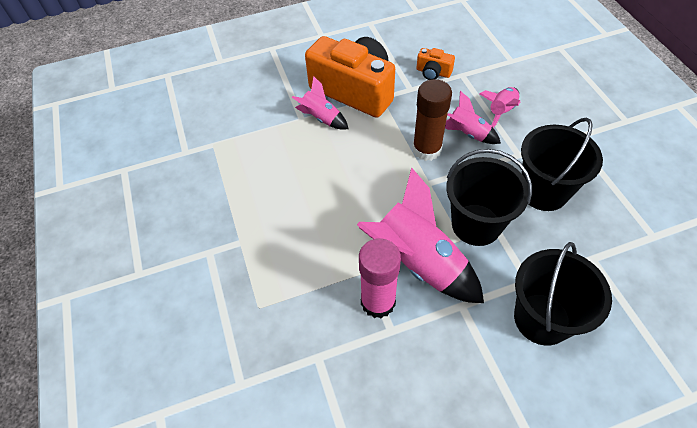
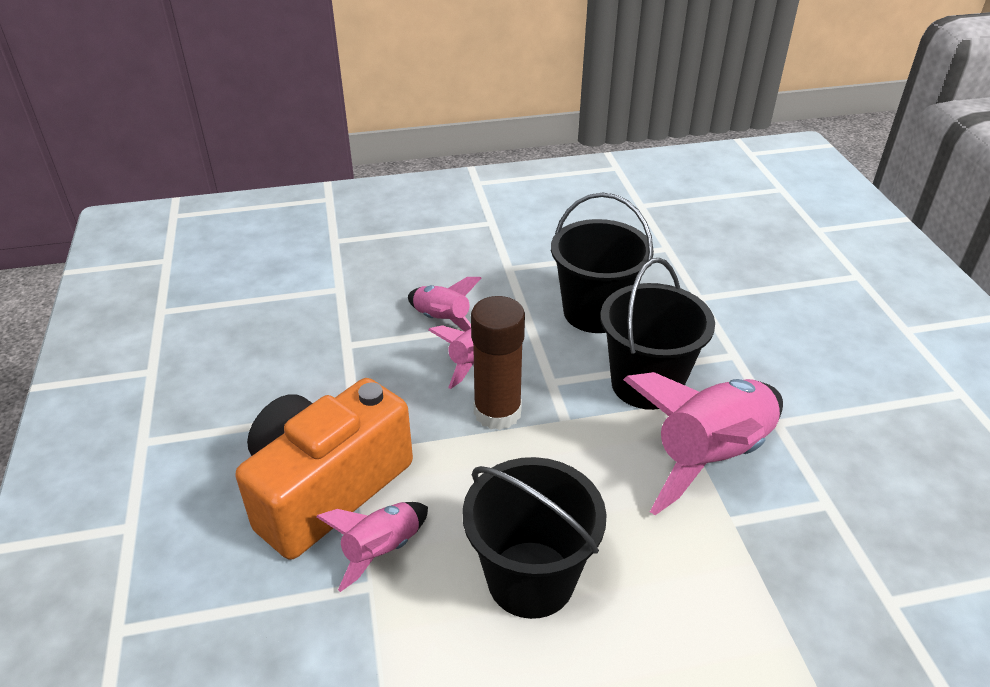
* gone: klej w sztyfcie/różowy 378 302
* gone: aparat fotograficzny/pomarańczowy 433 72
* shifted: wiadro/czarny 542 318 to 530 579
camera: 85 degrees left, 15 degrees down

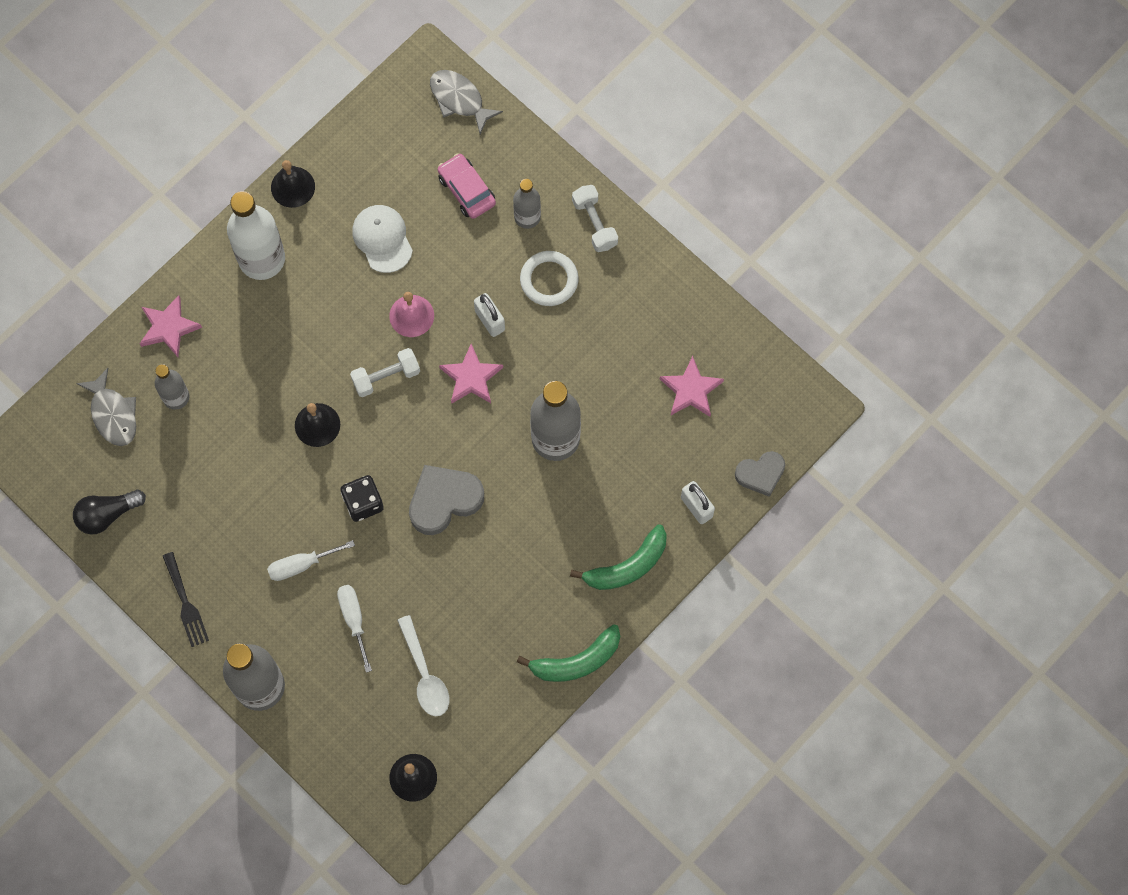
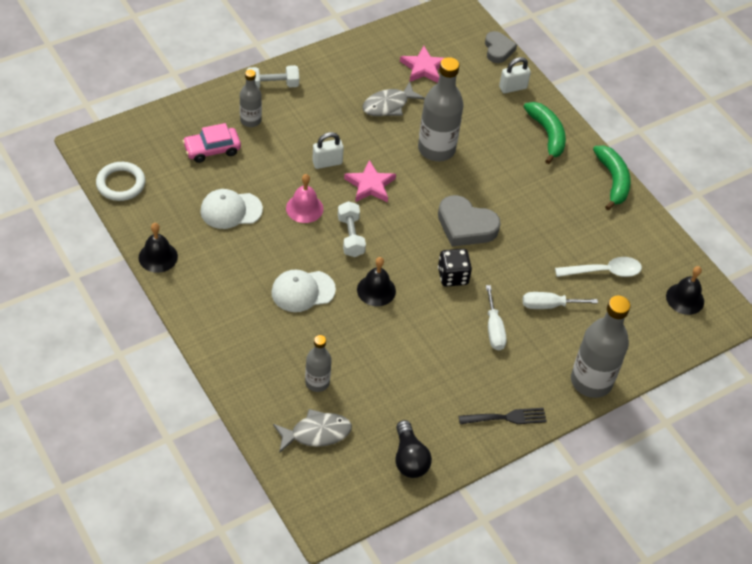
* gone: gwiazda/różowy 168 328
* gone: butelka/biały 262 259
* rotated: serce/szary 444 500 = 465 226 45 degrees counterclockwise
* shifted: ryba/szary 459 99 to 388 105
* shifted: pierścień/biały 549 280 to 121 184
* new: czapka/biały 302 291
camera: 80 degrees left, 20 degrees down

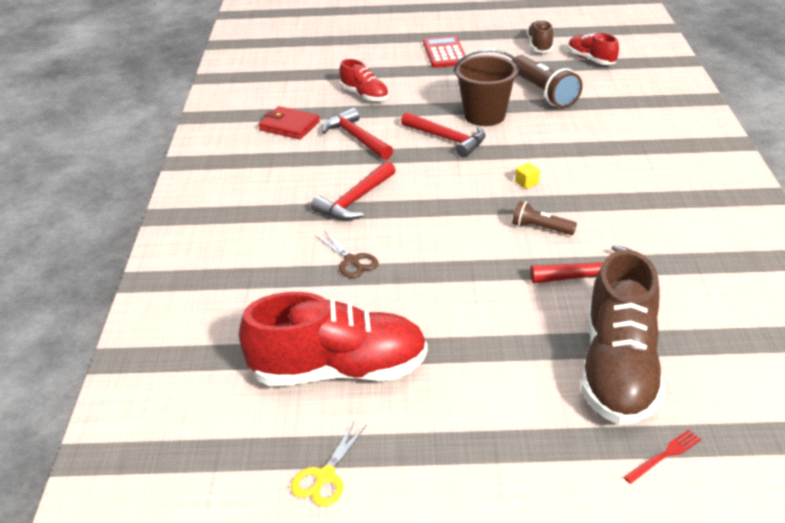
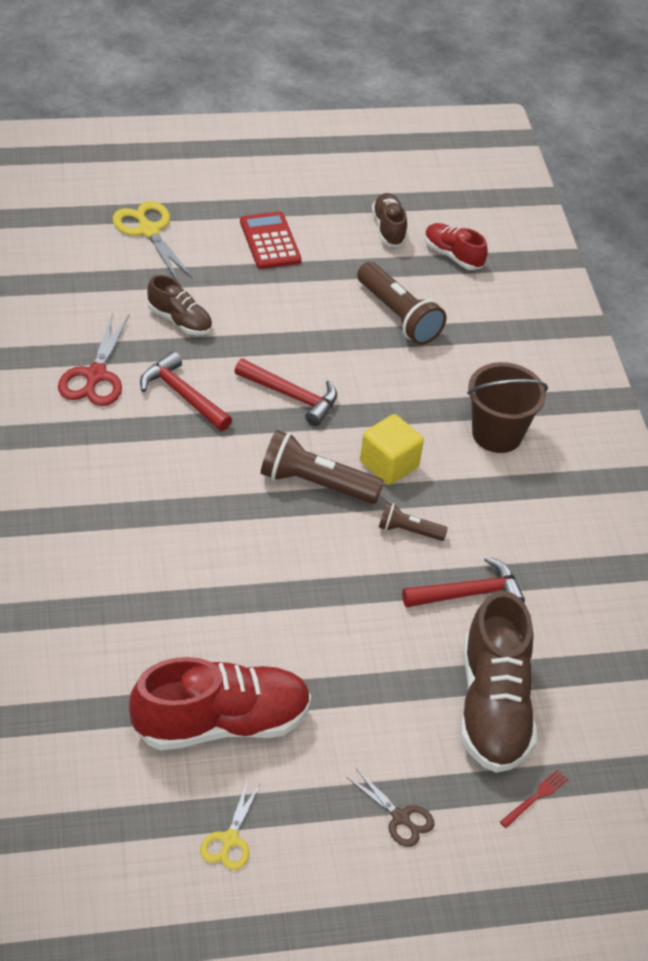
* swapped: portfel/czerwony 289 126 to nożyczki/czerwony 95 375
* gone: młotek/czerwony 355 200
* shifted: nożyczki/brązowy 351 261 to 400 817
* repainted: but/czerwony 364 95 to but/brązowy 180 320
* shifted: wiadro/brązowy 484 116 to 497 434
* scaled: sześcian/żółty 526 183 = 389 464 x2.26
* new: nożyczki/żółty 149 231
* new: latarka/brązowy 315 484
camera: 15 degrees left, 10 degrees up

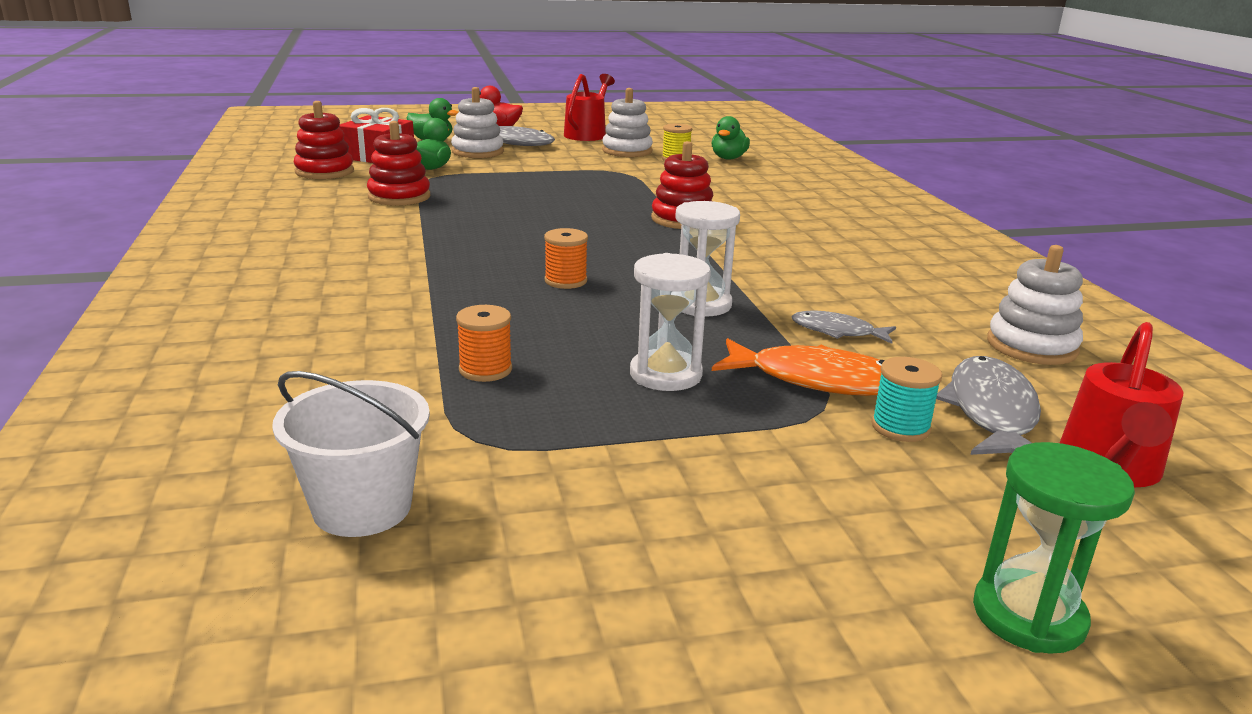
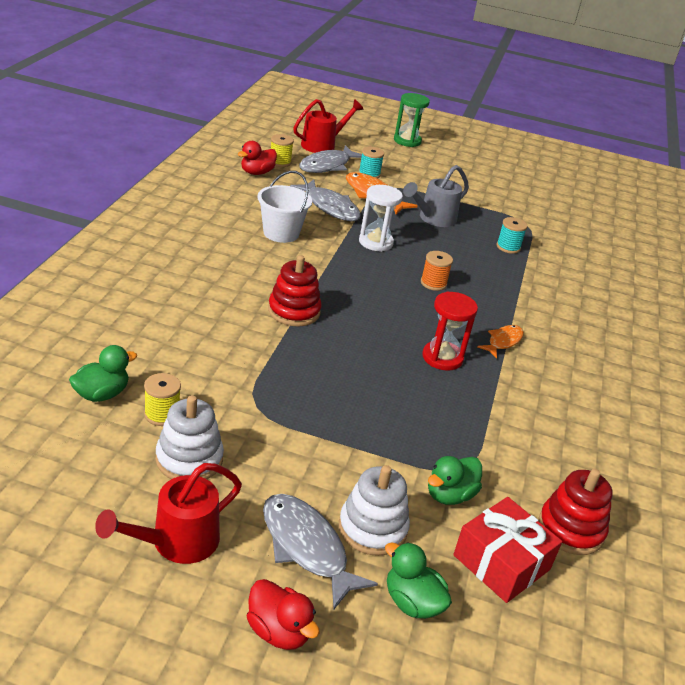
* shifted: wiadro/biały 362 507 to 281 233
* gone: zabawka nakładanka/czerwony 399 197
* repainted: szpulka/pomarańczowy 485 370 to szpulka/turkusowy 508 247
* swapped: klepsydra/biały 665 374 to konewka/szary 433 219
* scaled: ryba/szary 837 331 = 330 207 x1.67
* swapped: zabawka nakładanka/biały 1031 346 to kaczka/czerwony 257 173
* new: szpulka/żółty 280 162
* new: klepsydra/czerwony 442 358
* new: ryba/pomarańczowy 503 341
camera: 155 degrees left, 10 degrees up

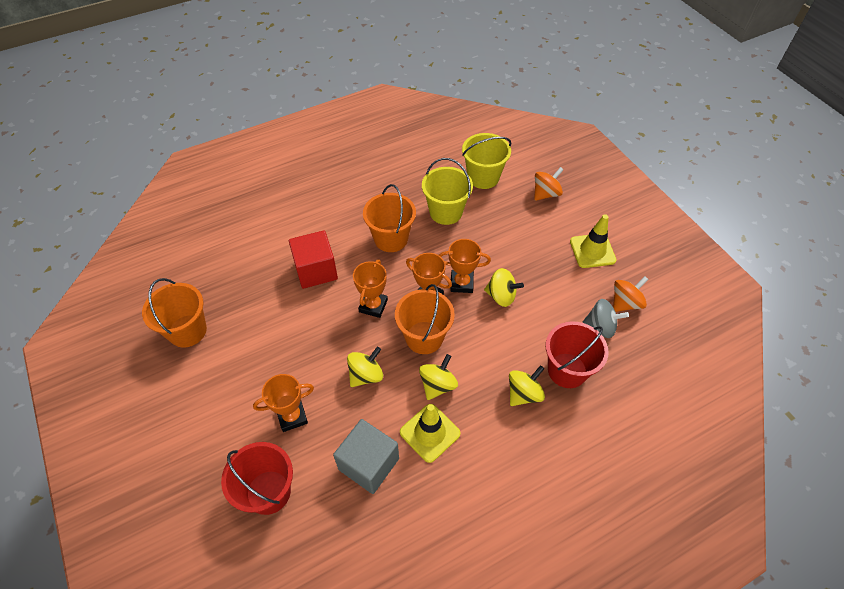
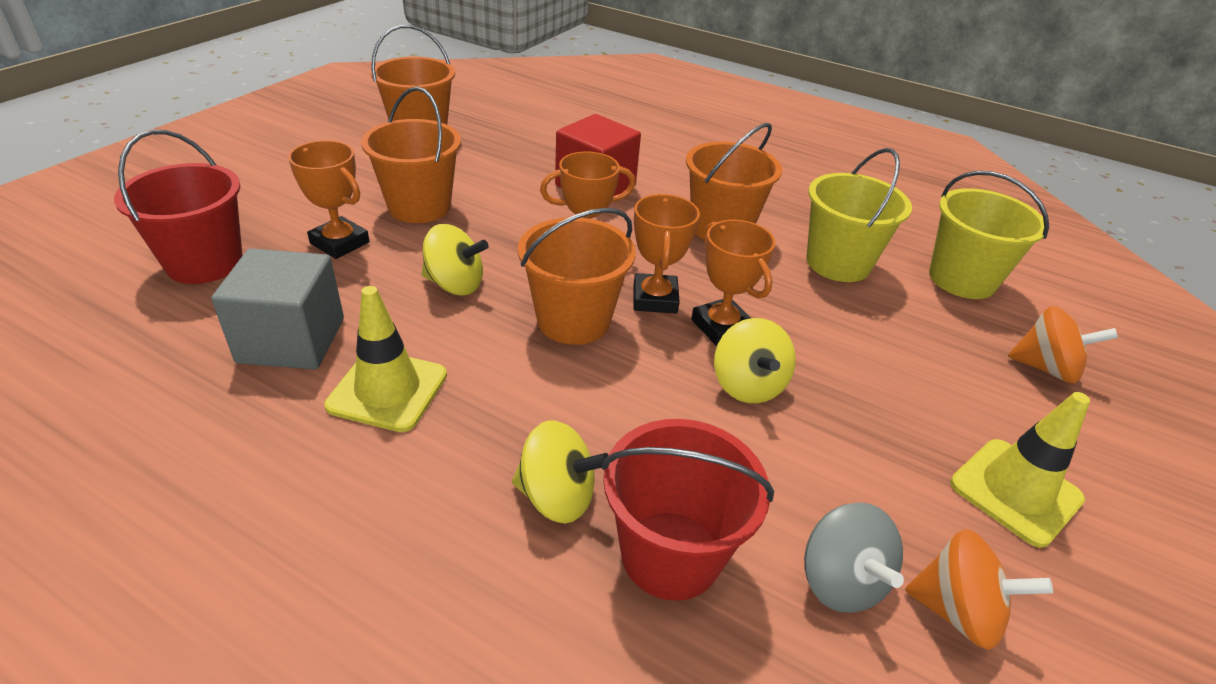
* gone: bączek/żółty 437 385
* new: wiadro/pomarańczowy 419 207
camera: 55 degrees right, 15 degrees down

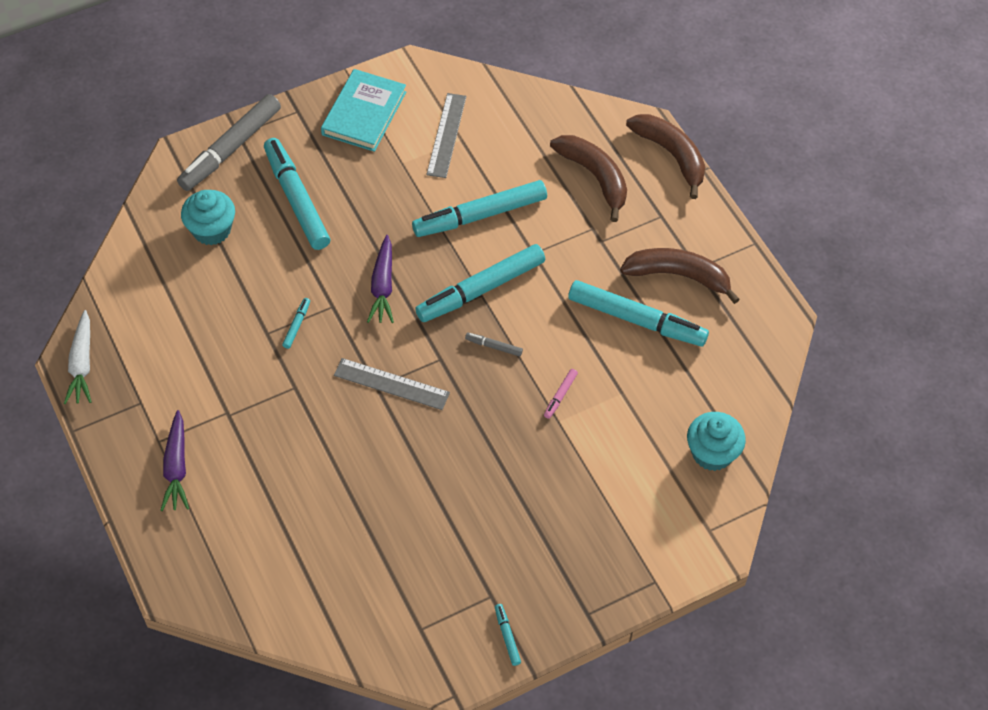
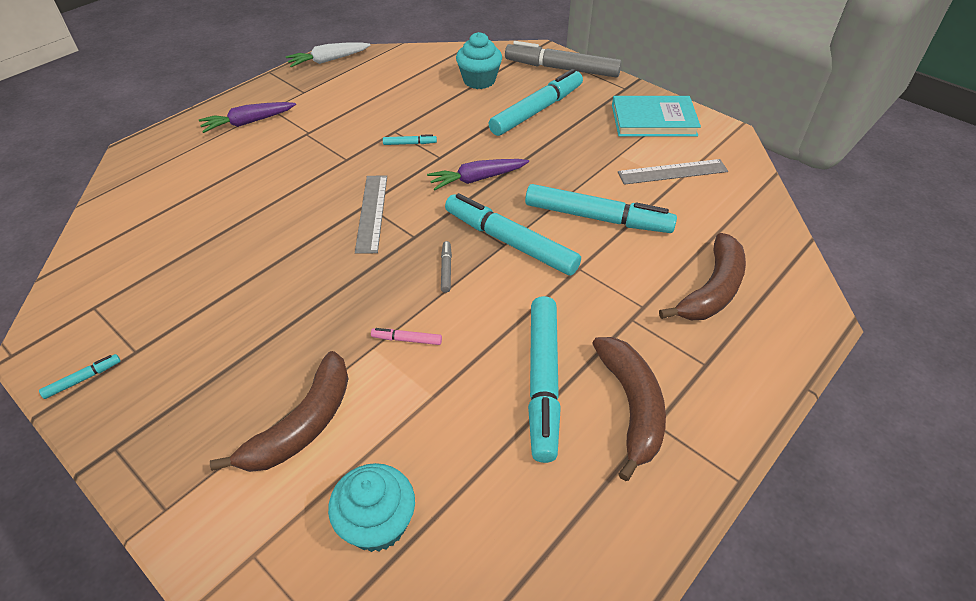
* rotated: flamaster/turkusowy 480 215 = 597 218 150 degrees clockwise
* shifted: banan/brązowy 671 155 to 302 425
camera: 70 degrees right, 10 degrees down

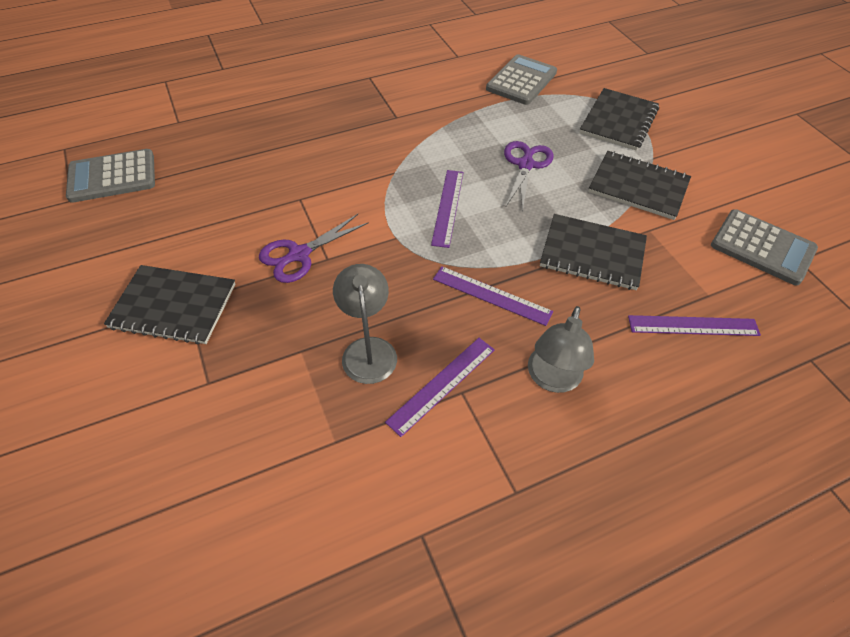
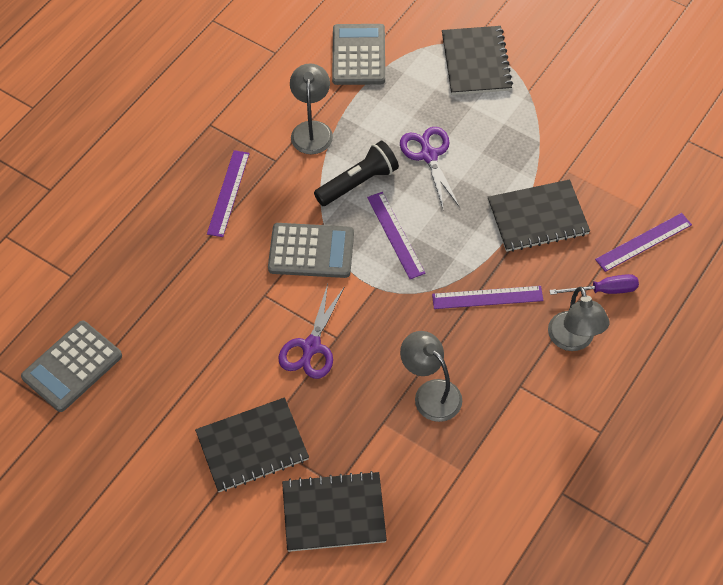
* shifted: linijka/fioletowy 442 384 to 228 193
* shifted: zeszyt/czarny 638 187 to 334 513
* shifted: kalkulator/szary 762 247 to 311 251
* new: lampka/szary 312 130
* new: latarka/czarny 358 183
* new: śrubokręt/fioletowy 603 290
camera: 30 degrees left, 5 degrees up

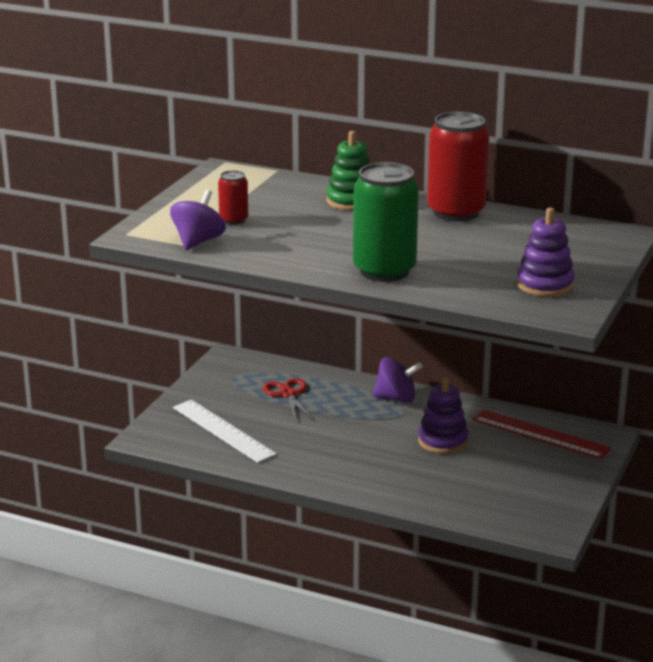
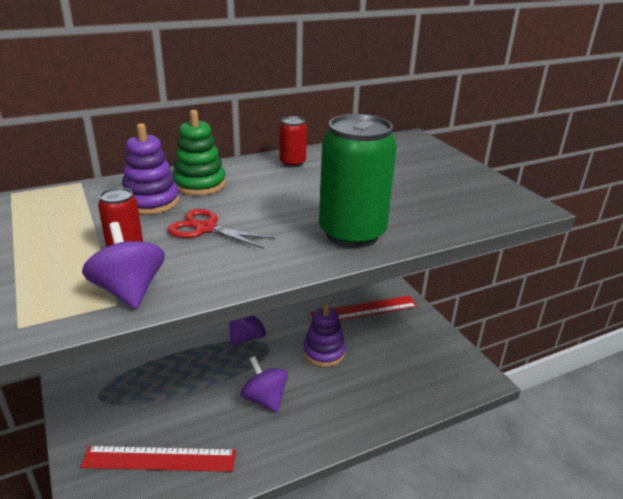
* repainted: linijka/biały 223 431 to linijka/czerwony 159 459
* shifted: nożyczki/czerwony 287 394 to 205 228
* scaled: puszka/czerwony 456 212 = 292 163 x0.49
* shifted: zabawka nakładanka/fioletowy 545 285 to 151 202
* new: bączek/fioletowy 265 399
camera: 50 degrees left, 5 degrees up

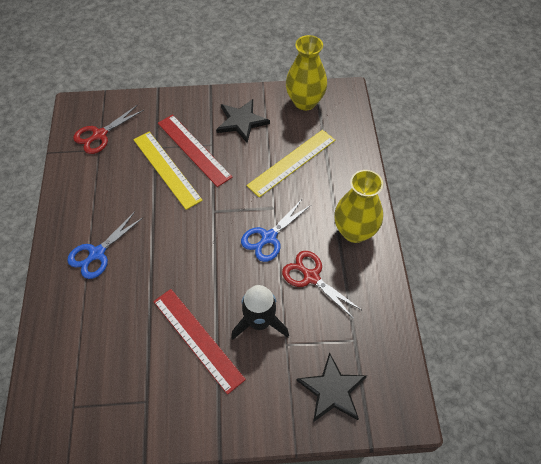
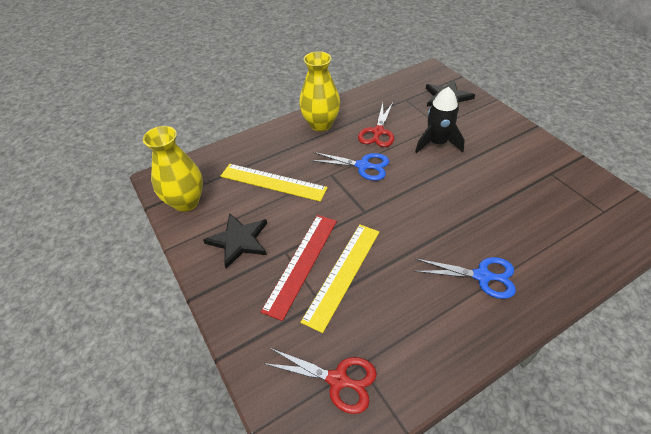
* gone: linijka/czerwony 198 339
camera: 115 degrees left, 10 degrees down

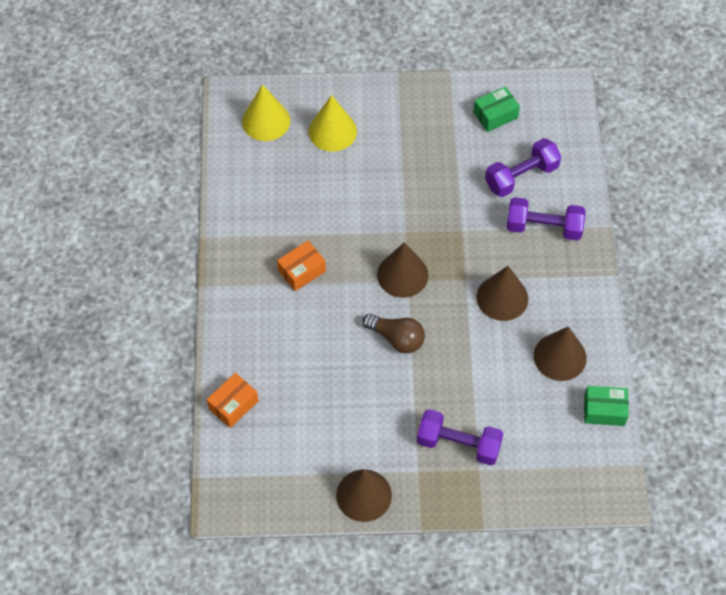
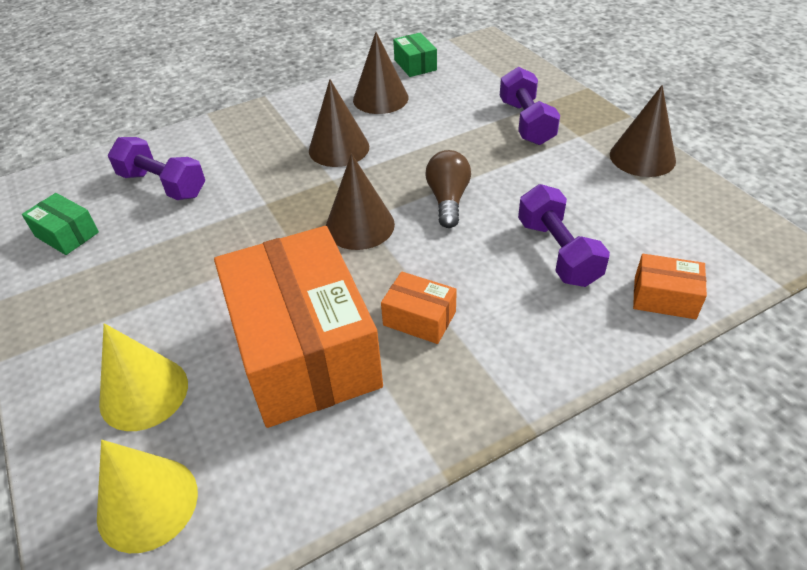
* shifted: hantel/fioletowy 543 227 to 557 252
* new: pudełko/pomarańczowy 304 349
camera: 115 degrees left, 15 degrees down

